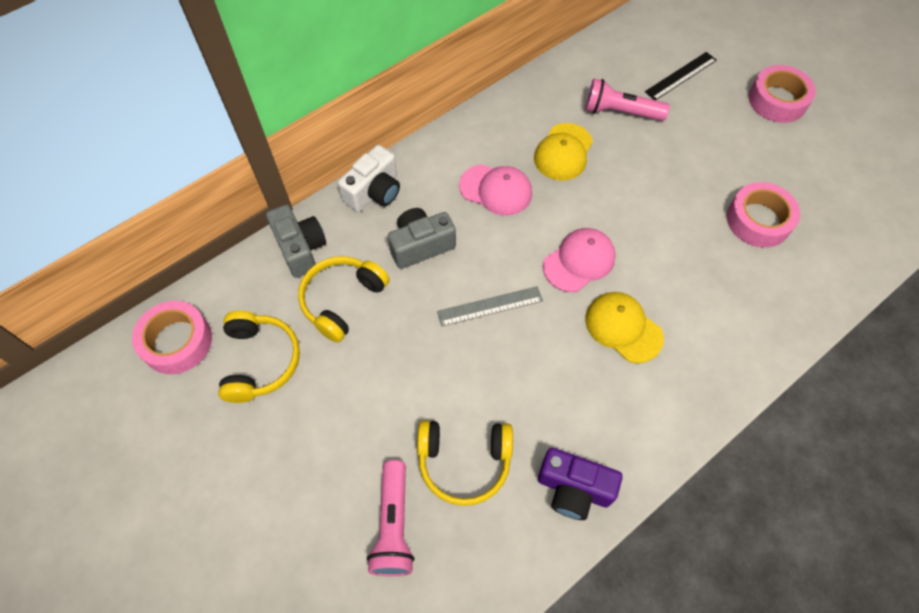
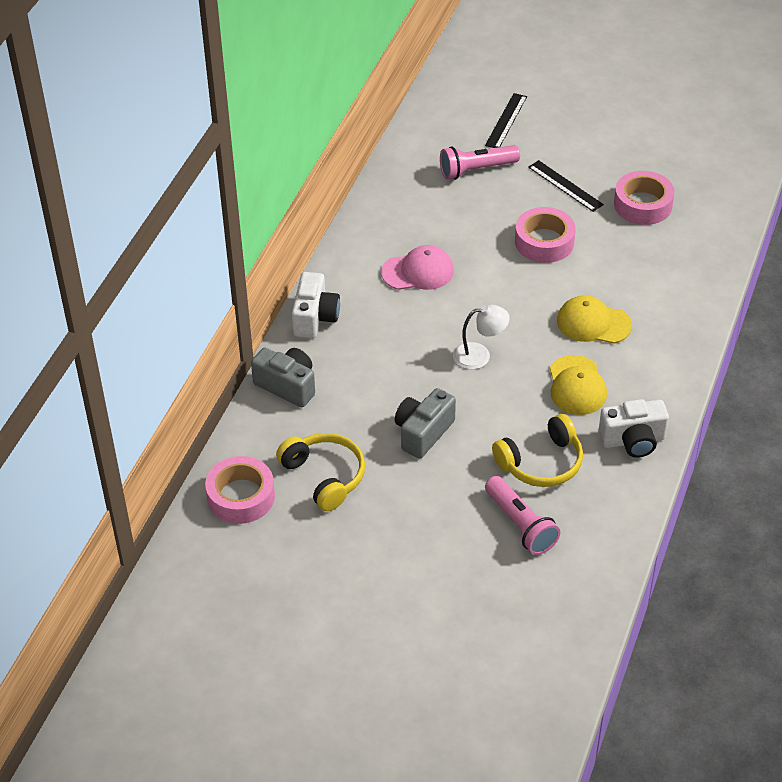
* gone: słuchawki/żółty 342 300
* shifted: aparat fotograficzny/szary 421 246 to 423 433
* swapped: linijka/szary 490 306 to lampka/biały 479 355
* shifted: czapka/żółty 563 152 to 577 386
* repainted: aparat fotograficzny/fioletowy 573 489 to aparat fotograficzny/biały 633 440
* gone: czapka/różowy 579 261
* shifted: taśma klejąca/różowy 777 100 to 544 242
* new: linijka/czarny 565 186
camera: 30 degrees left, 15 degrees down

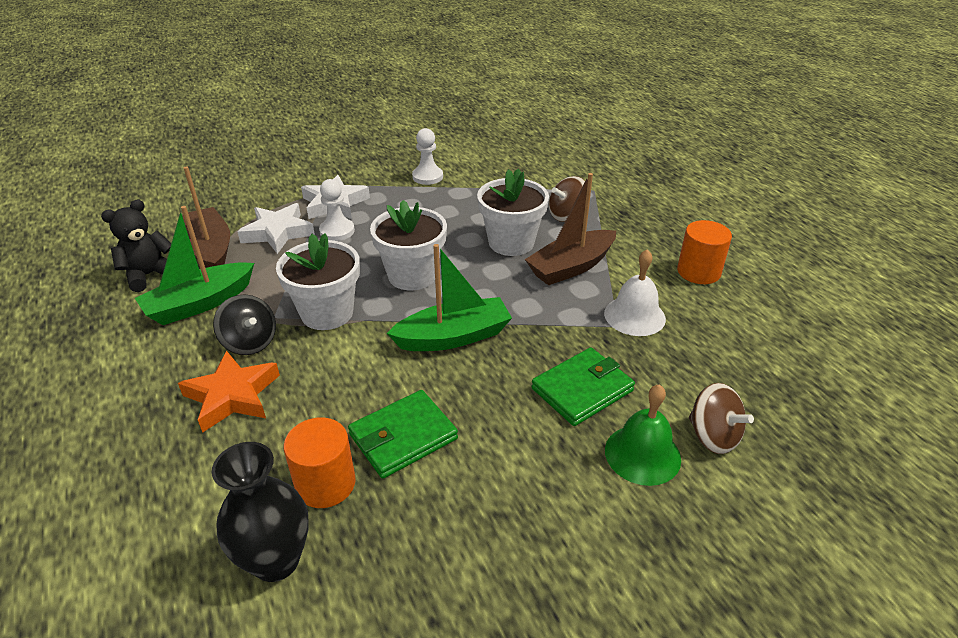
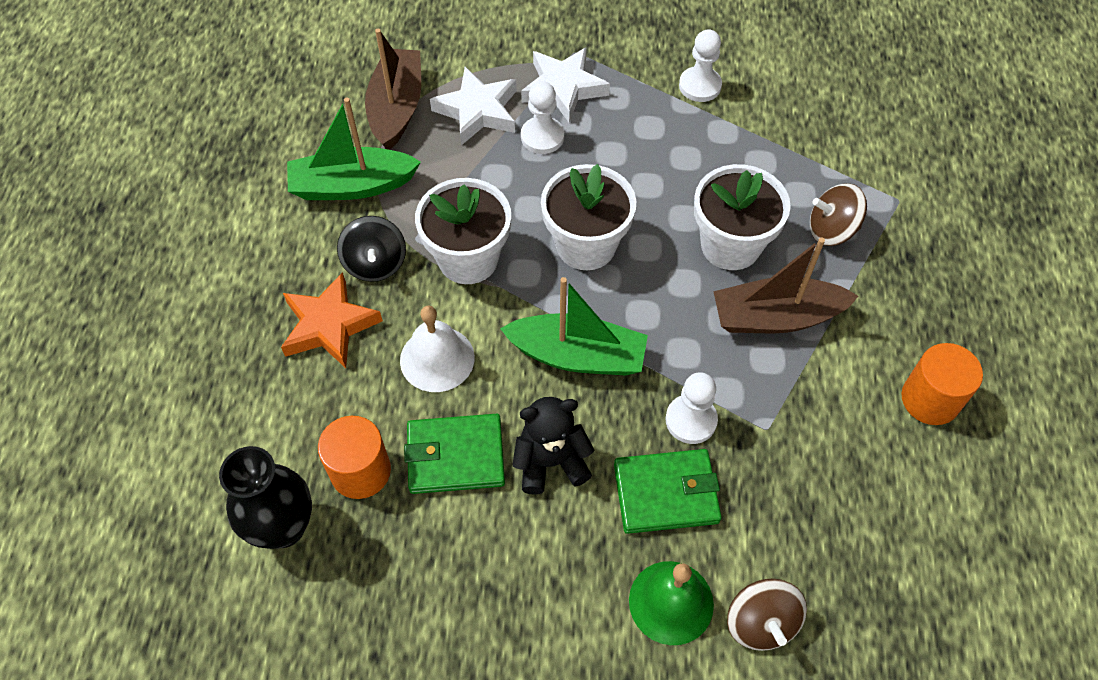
* shifted: miś/czarny 149 275 to 551 462
* shifted: dzwonek/biały 634 316 to 437 359
* new: pionek/biały 691 420
camera: 30 degrees right, 20 degrees up

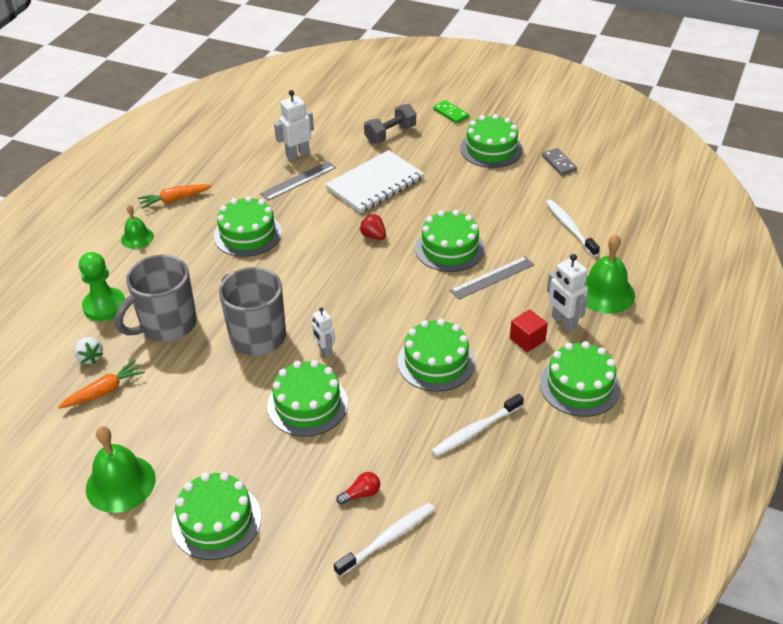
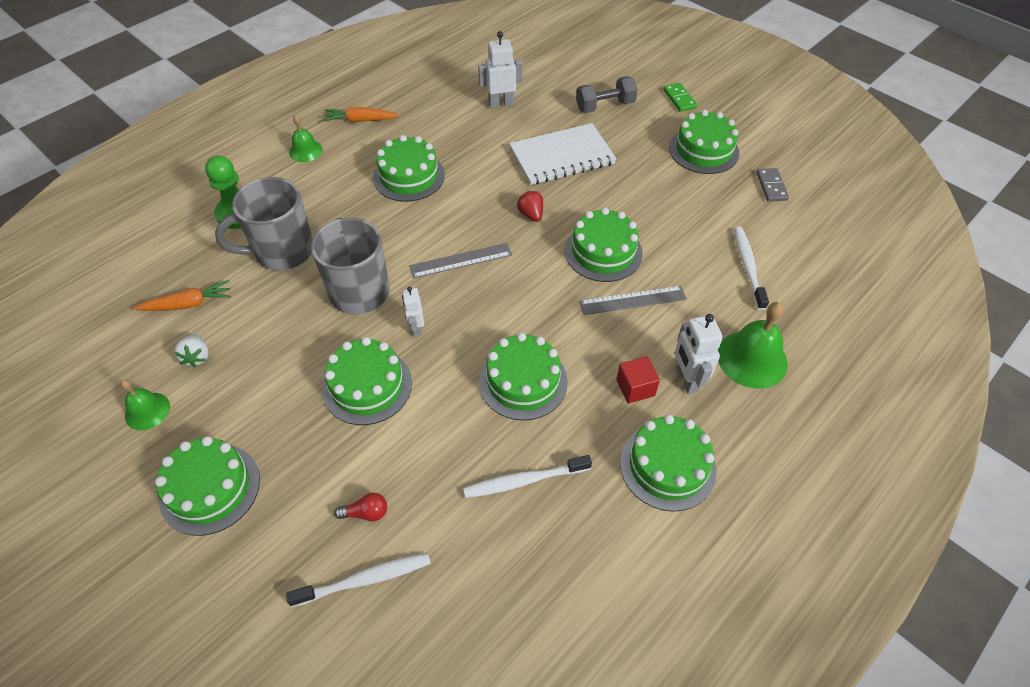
* shifted: truskawka/biały 90 357 to 197 357
* scaled: dzwonek/zielony 120 483 = 147 411 x0.60
* shifted: linijka/szary 298 180 to 461 260
camera: 20 degrees right, 10 degrees up

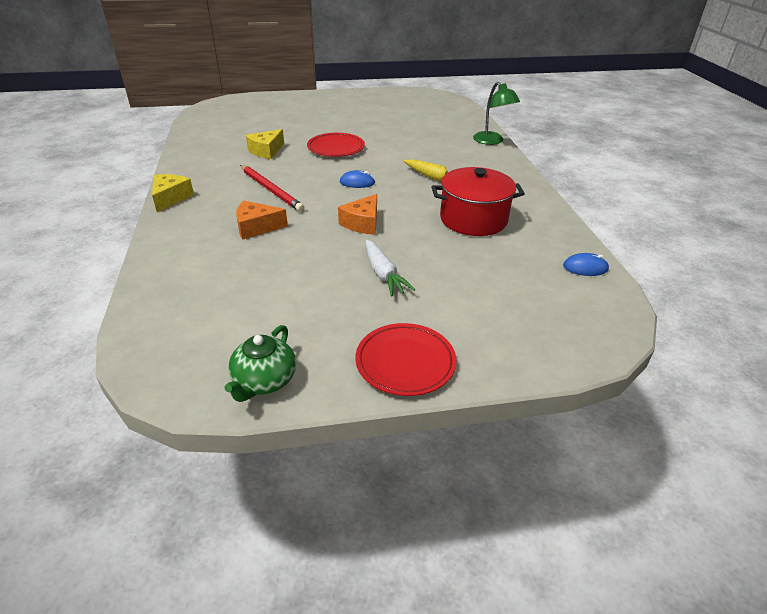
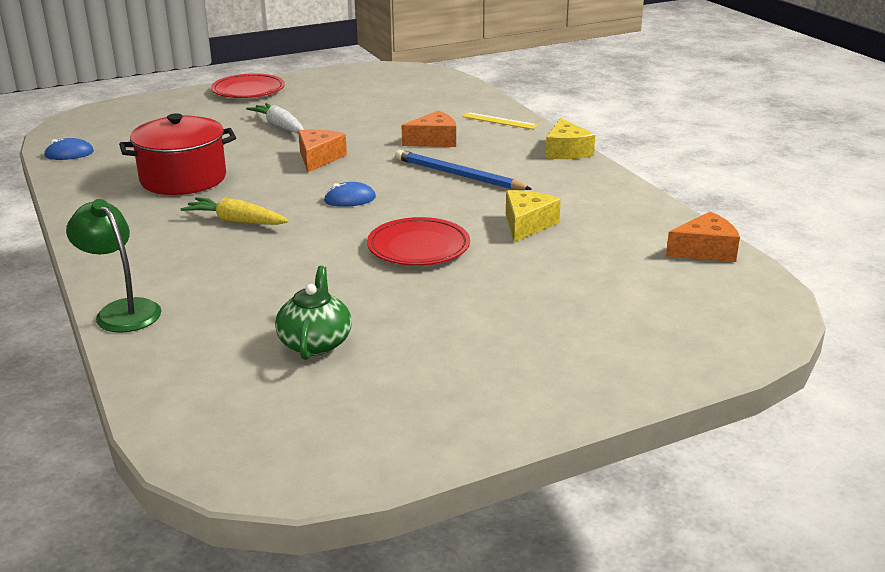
* shifted: imbryk/zielony 264 381 to 315 342
* repainted: ołówek/czerwony 271 190 to ołówek/niebieski 458 175
* new: linijka/żółty 499 121
* new: ser/pomarańczowy 705 250
camera: 165 degrees right, 10 degrees down

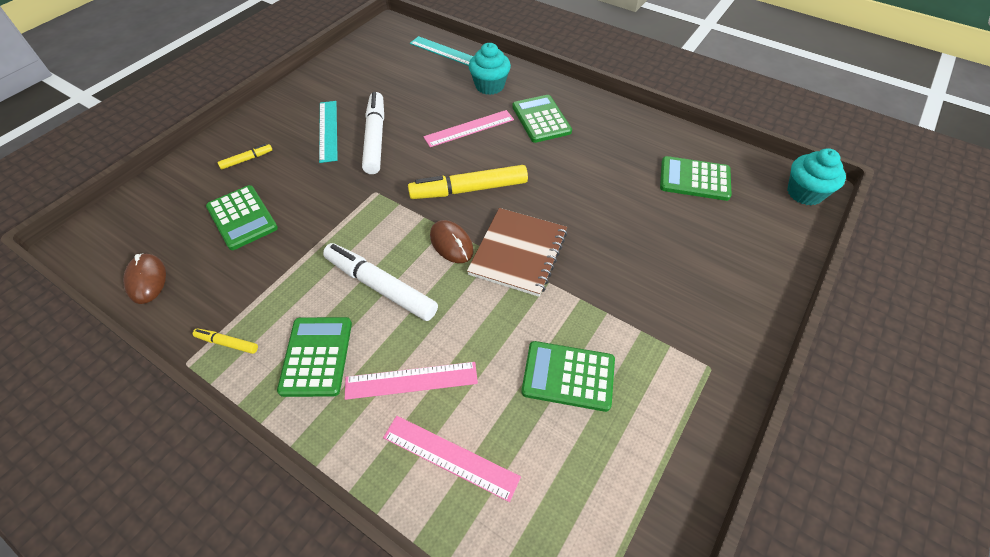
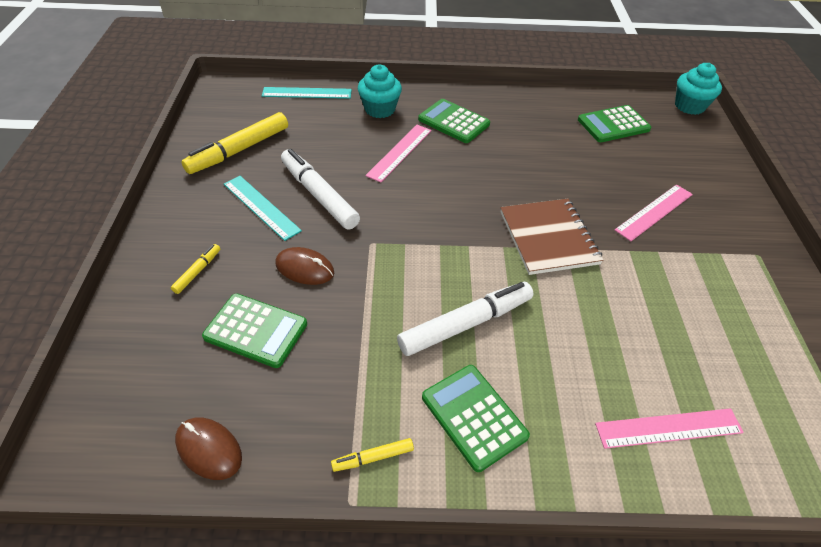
* rotated: flamaster/biały 380 287 = 465 324 150 degrees clockwise
* shifted: linijka/różowy 411 380 to 654 212
* shifted: flamaster/żółty 469 190 to 239 150
* shifted: myszka/brązowy 451 243 to 305 268
* gone: kalkulator/zielony 568 376
camera: 35 degrees left, 5 degrees down

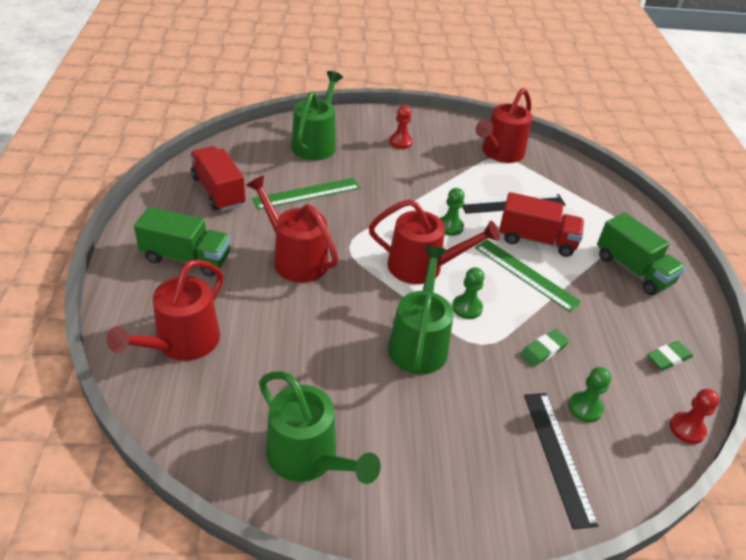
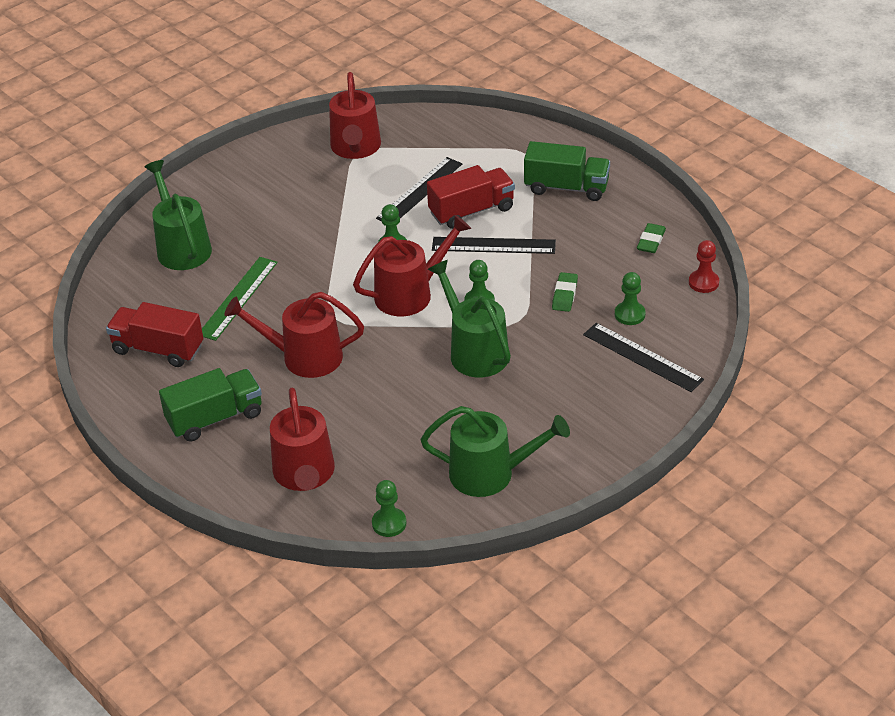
* gone: pionek/czerwony 400 142
* repainted: linijka/zielony 526 274 to linijka/czarny 493 245
* new: pionek/zielony 389 523
camera: 35 degrees left, 0 degrees up

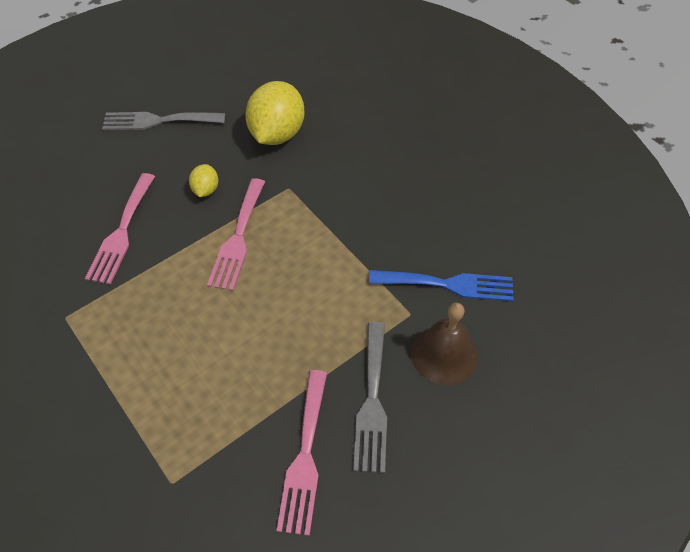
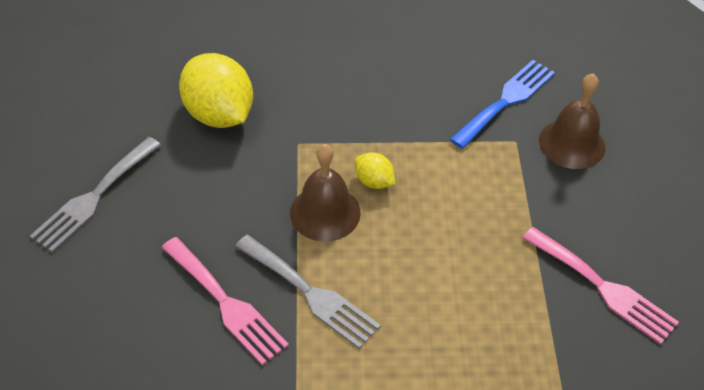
* shifted: cytryna/żółty 206 190 to 374 181
* swapped: widelec/różowy 238 238 to dzwonek/brązowy 325 212
* shifted: widelec/szary 372 401 to 310 293
camera: 55 degrees left, 5 degrees down

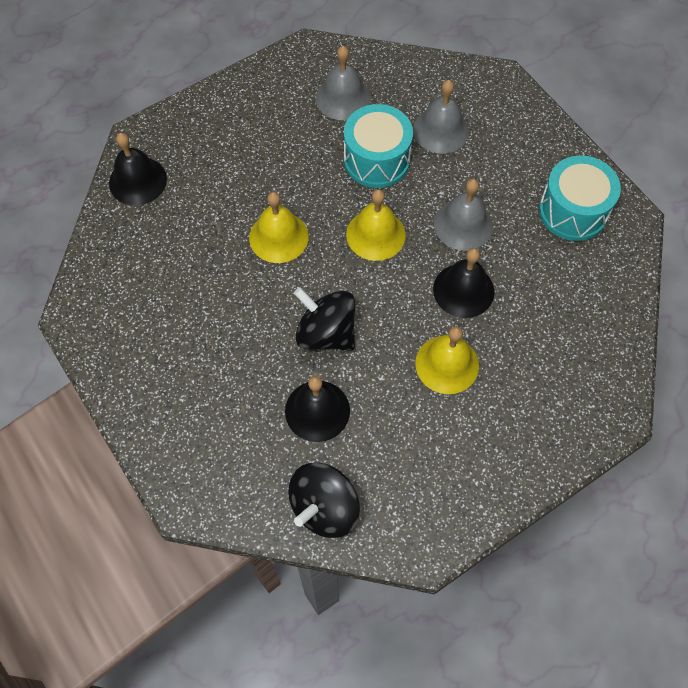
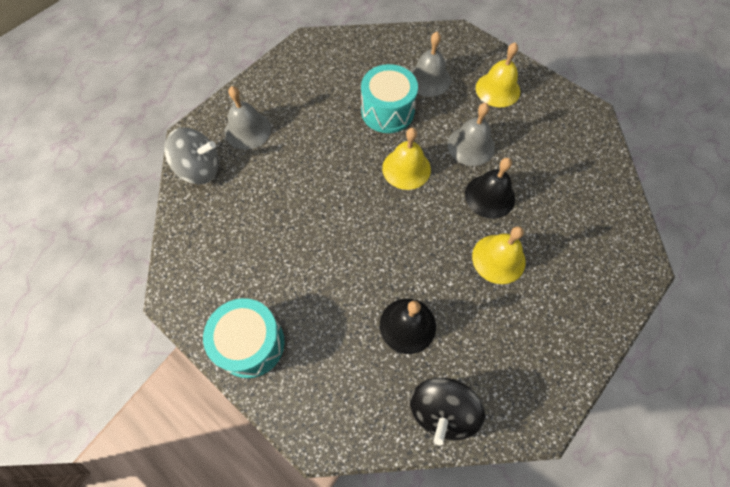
* swapped: dzwonek/czarny 138 181 to bączek/szary 200 169
* shifted: dzwonek/żółty 278 237 to 497 89
* gone: bączek/czarny 326 333
* shifted: dzwonek/szary 343 98 to 247 130
* shifted: bęben/turkusowy 573 211 to 251 343
camera: 15 degrees left, 0 degrees up

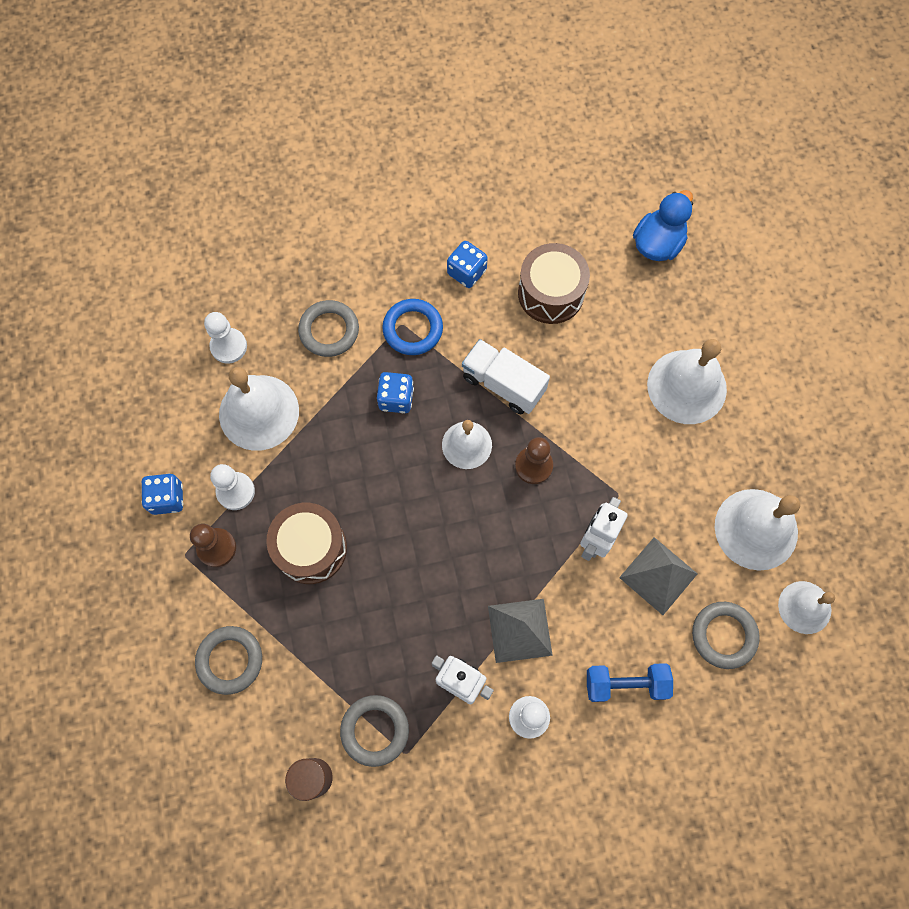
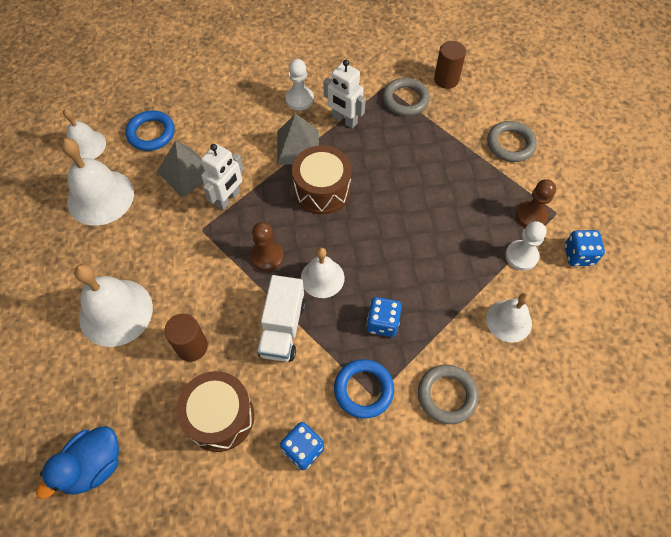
* gone: pionek/biały 228 346
* scaled: dzwonek/biały 259 412 = 508 321 x0.62
* shifted: bęben/brązowy 311 548 to 322 190
* rotated: ciężarówka/biały 503 384 = 282 328 60 degrees clockwise
* gone: hantel/niebieski 625 684
* repainted: pierścień/szary 723 635 to pierścień/niebieski 151 133
* new: walec/brązowy 192 346
camera: 175 degrees left, 10 degrees down

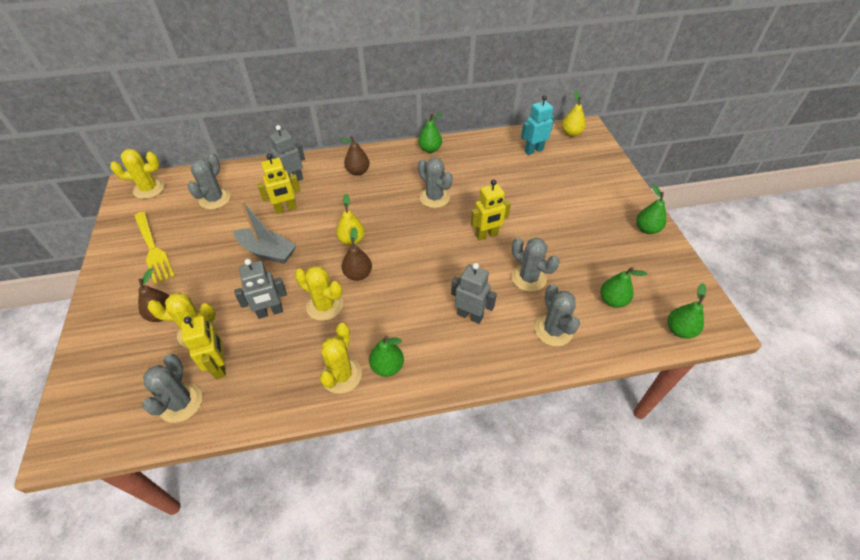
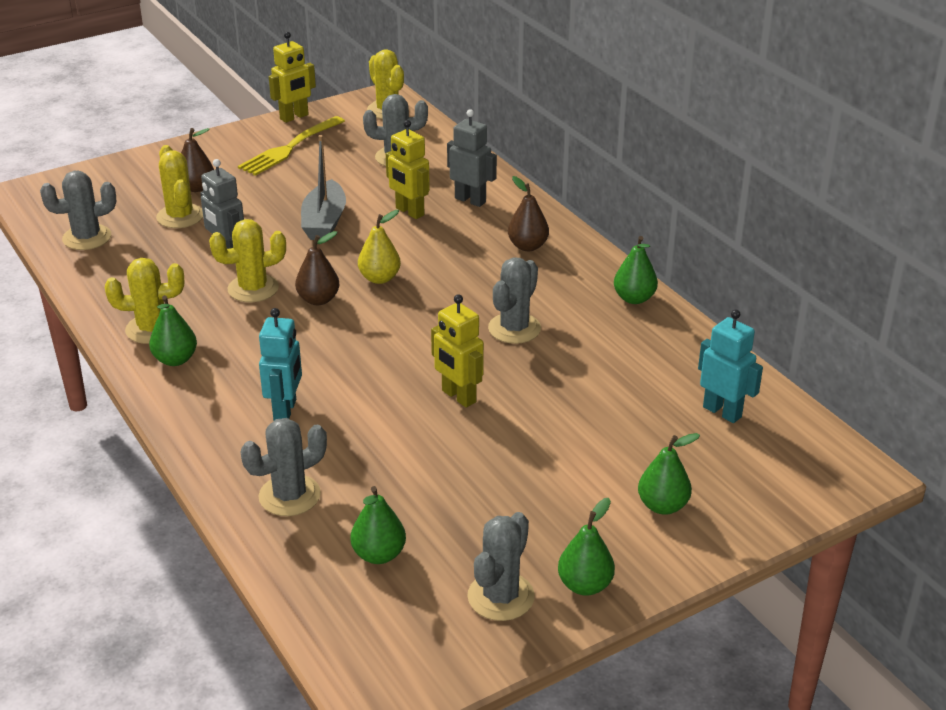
* shifted: robot/żółty 220 366 to 294 117
* rotated: kaktus/żółty 324 306 = 253 288 60 degrees clockwise
* repainted: robot/szary 470 315 to robot/turkusowy 285 410
* shifted: kaktus/szary 528 278 to 501 596
* gone: gruszka/żółty 571 133
* shifted: gruszka/zielony 679 330 to 663 506
camera: 70 degrees right, 15 degrees down

